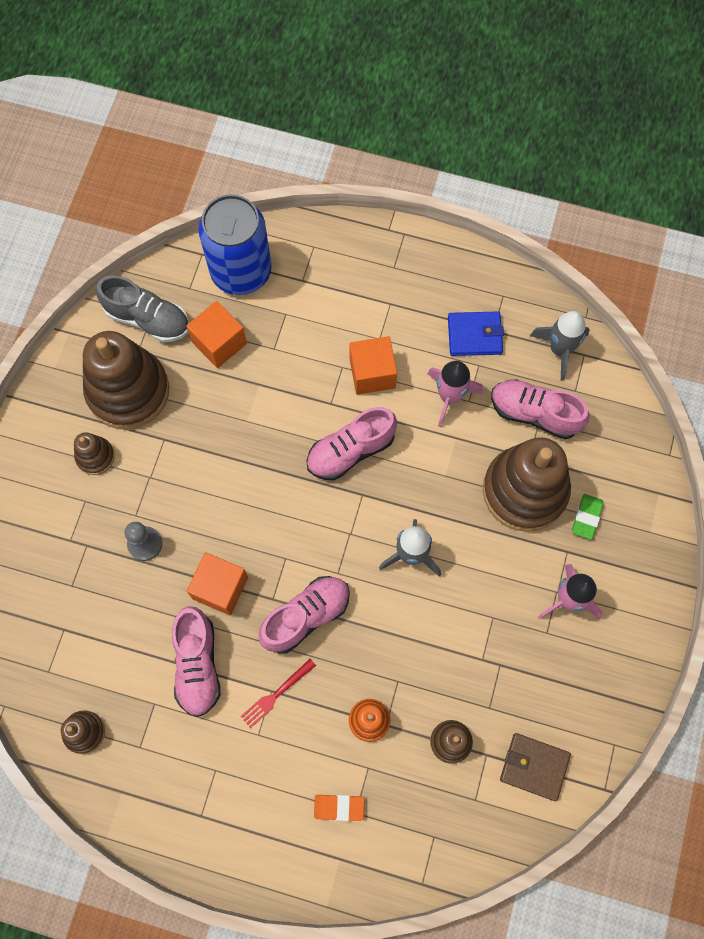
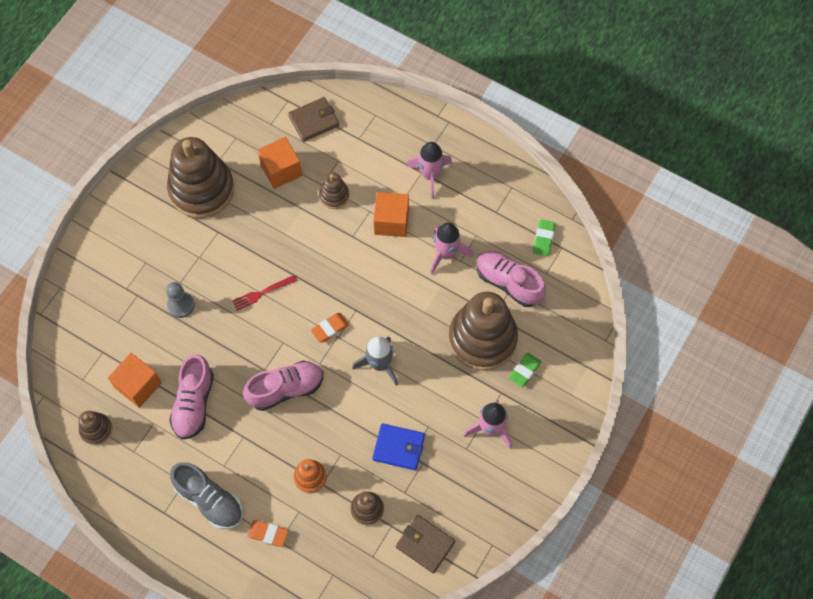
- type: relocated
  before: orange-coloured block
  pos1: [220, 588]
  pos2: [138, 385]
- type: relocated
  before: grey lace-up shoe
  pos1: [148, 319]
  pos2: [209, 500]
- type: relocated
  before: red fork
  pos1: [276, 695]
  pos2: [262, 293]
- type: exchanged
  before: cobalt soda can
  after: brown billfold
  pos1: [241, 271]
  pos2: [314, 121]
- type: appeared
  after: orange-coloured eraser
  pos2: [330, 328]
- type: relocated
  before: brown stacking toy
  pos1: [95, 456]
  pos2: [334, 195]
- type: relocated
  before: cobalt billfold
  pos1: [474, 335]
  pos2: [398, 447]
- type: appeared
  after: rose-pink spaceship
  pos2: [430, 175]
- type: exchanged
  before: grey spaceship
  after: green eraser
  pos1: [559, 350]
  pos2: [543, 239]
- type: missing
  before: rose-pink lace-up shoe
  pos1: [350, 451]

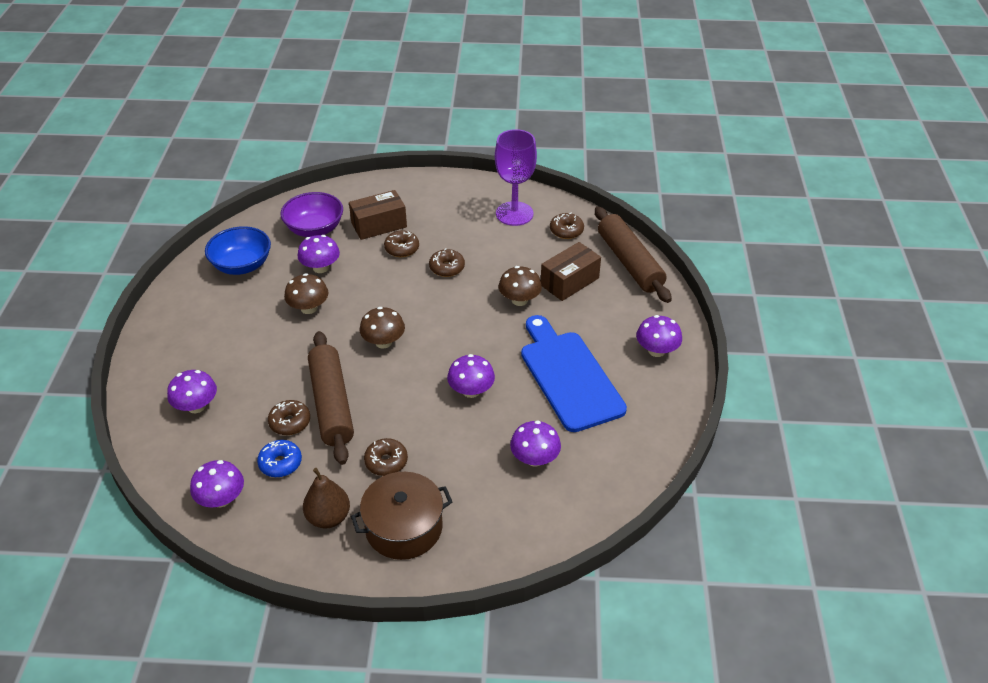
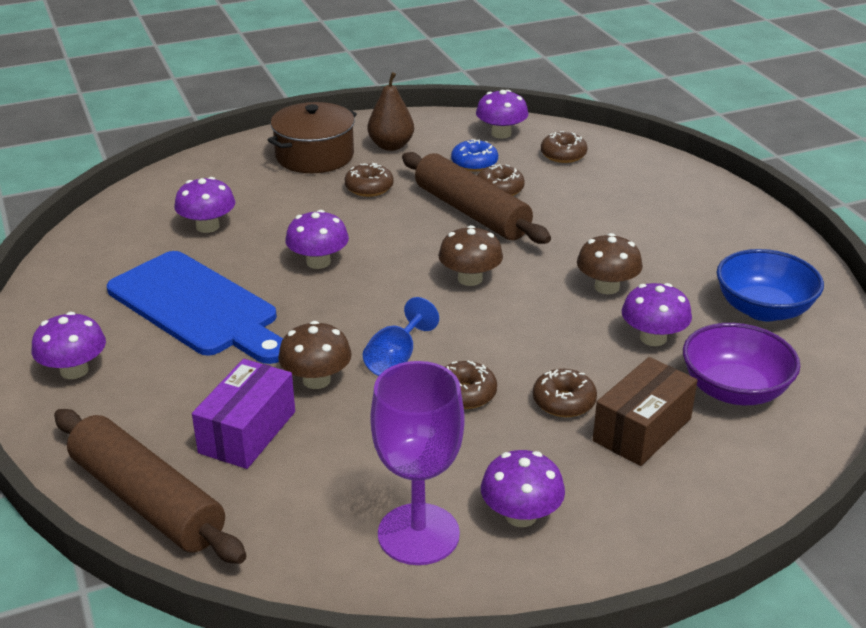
- type: colour
  before: brown parcel
  after: violet parcel
  pos1: [569, 281]
  pos2: [247, 432]
- type: appeared
  after: cobalt chalice
  pos2: [396, 359]
- type: relocated
  before: violet fungus
  pos1: [196, 406]
  pos2: [521, 515]
- type: relocated
  before: brown doughnut
  pos1: [566, 231]
  pos2: [563, 155]

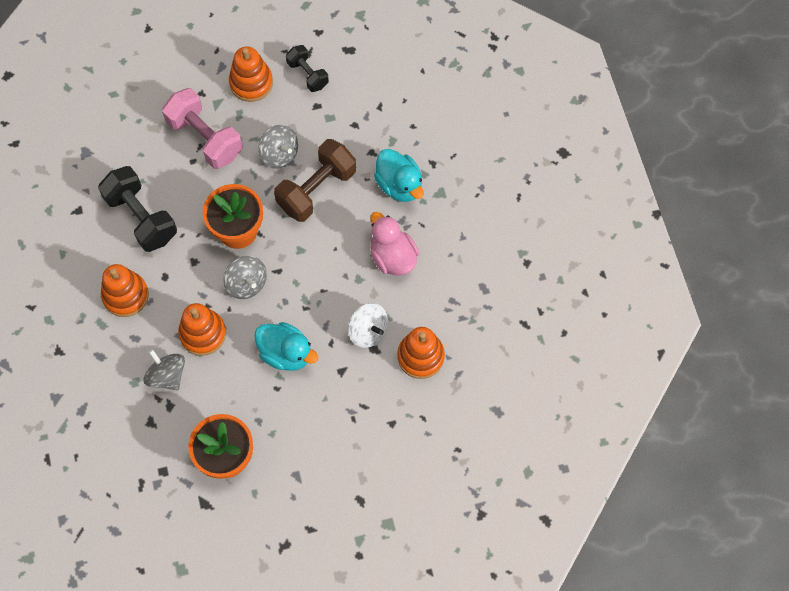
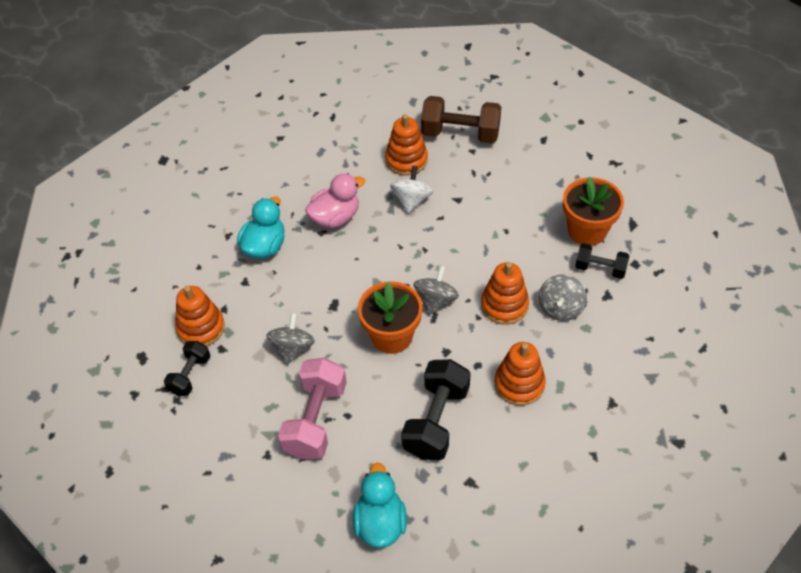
- type: relocated
  before: orange-coloured stacking toy
  pos1: [251, 83]
  pos2: [201, 328]
- type: spun
  before: rose-pink rubber duck
  pos1: [392, 257]
  pos2: [335, 217]
  turn: -150
- type: relocated
  before: teal rubber duck
  pos1: [286, 353]
  pos2: [380, 523]
- type: relocated
  before: brown hand weight
  pos1: [316, 189]
  pos2: [460, 134]
- type: appeared
  after: jet-black hand weight
  pos2: [600, 268]

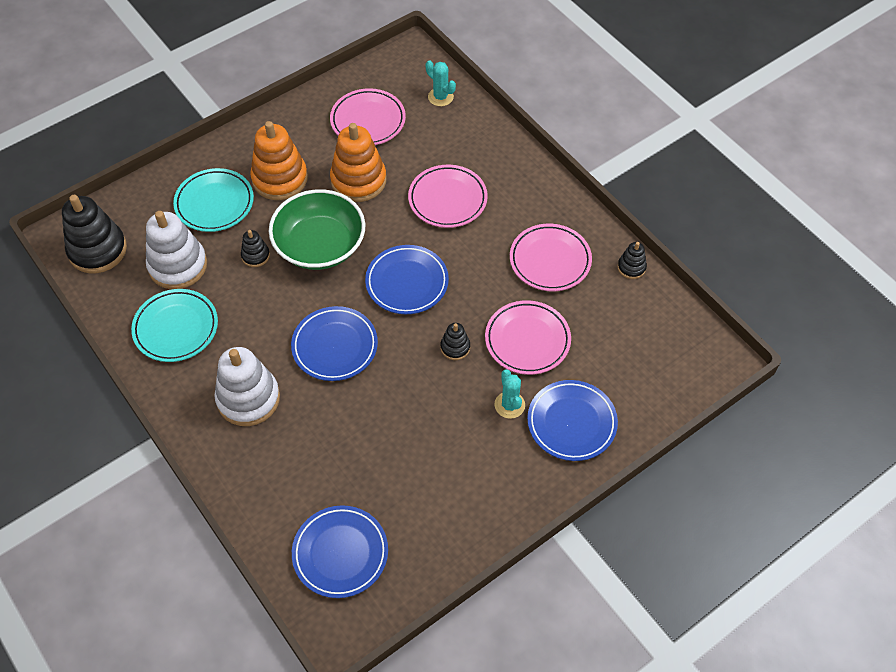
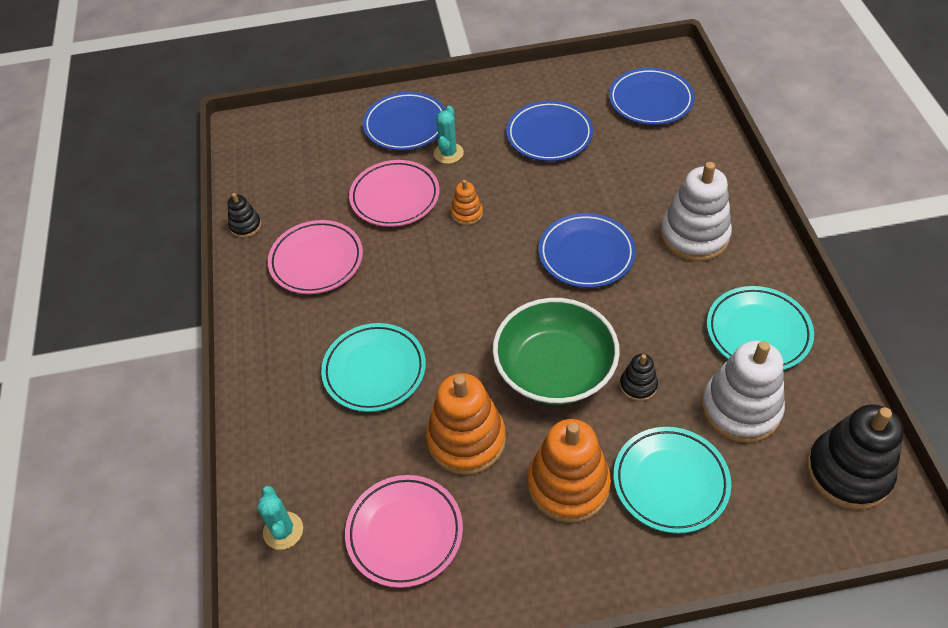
- type: colour
  before: rose-pink dinner plate
  after: teal dinner plate
  pos1: [447, 199]
  pos2: [374, 370]
- type: colour
  before: jet-black stacking toy
  after: orange-coloured stacking toy
  pos1: [455, 347]
  pos2: [467, 213]
- type: relocated
  before: cobalt dinner plate
  pos1: [407, 282]
  pos2: [549, 135]

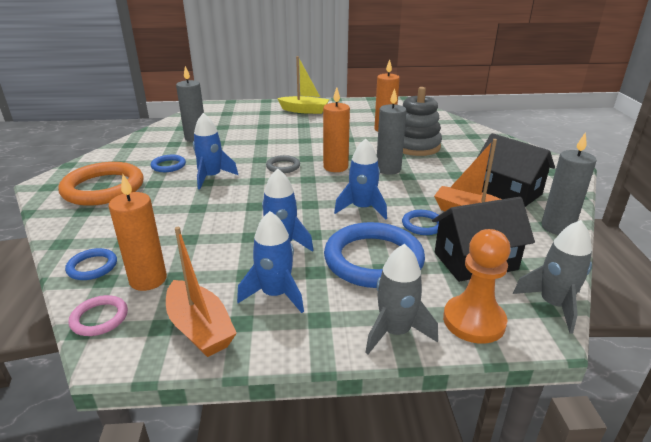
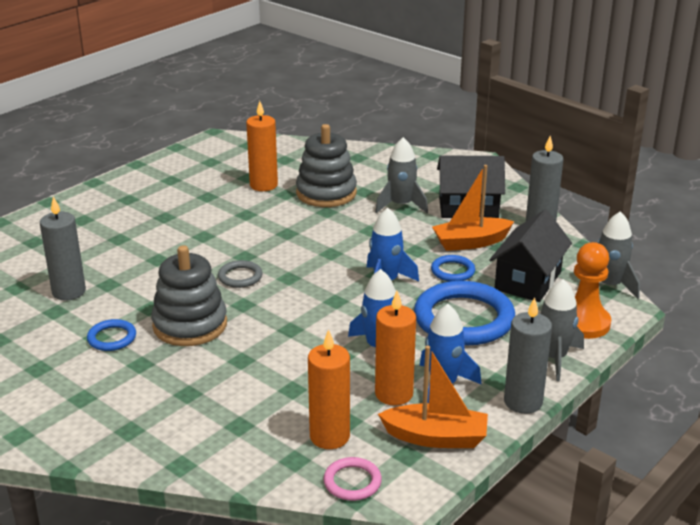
- type: exchanged
  before: cobalt spaceship
  after: grey stacking toy
  pos1: [211, 177]
  pos2: [190, 325]
- type: appeared
  after: grey spaceship
  pos2: [401, 205]
- type: relocated
  before: orange-coloured pillar candle
  pos1: [335, 167]
  pos2: [394, 394]
- type: relocated
  before: grey pillar candle
  pos1: [388, 169]
  pos2: [523, 402]
- type: missing
  before: orange-coloured hoop
  pos1: [103, 188]
- type: missing
  before: cobalt hoop
  pos1: [92, 267]
- type: missing
  before: bright yellow sailboat
  pos1: [304, 110]

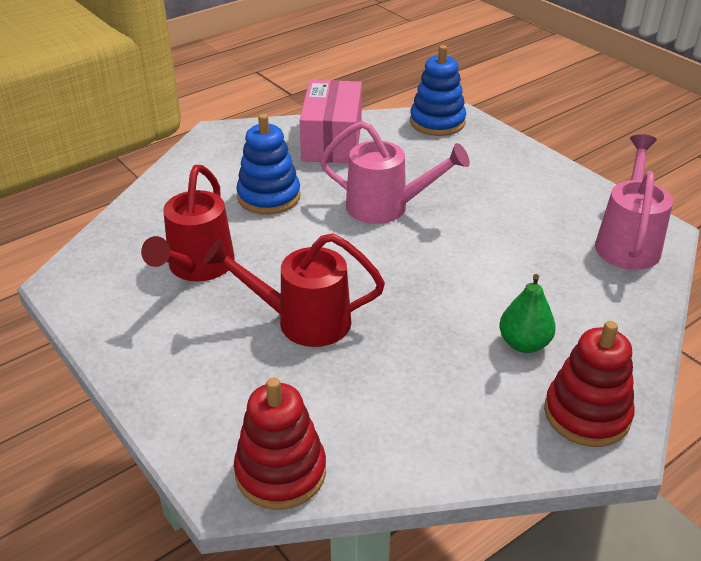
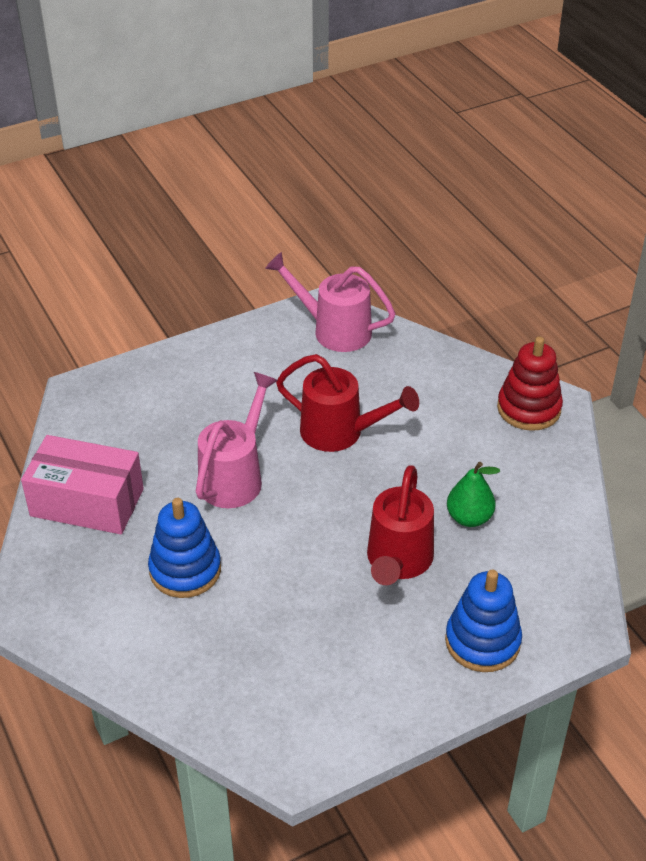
- type: relocated
  before: red watering can
  pos1: [197, 267]
  pos2: [340, 432]
- type: relocated
  before: cobalt stacking toy
  pos1: [437, 122]
  pos2: [482, 641]
- type: relocated
  before: green pear fruit
  pos1: [524, 343]
  pos2: [469, 518]
- type: missing
  before: red stacking toy
  pos1: [280, 472]

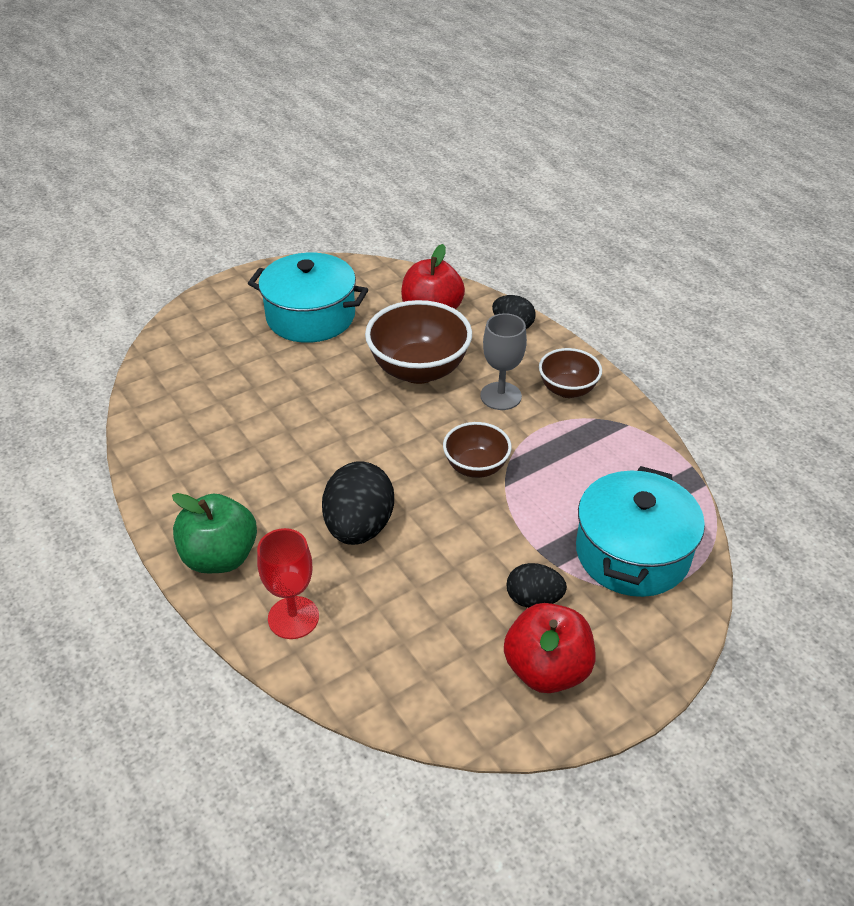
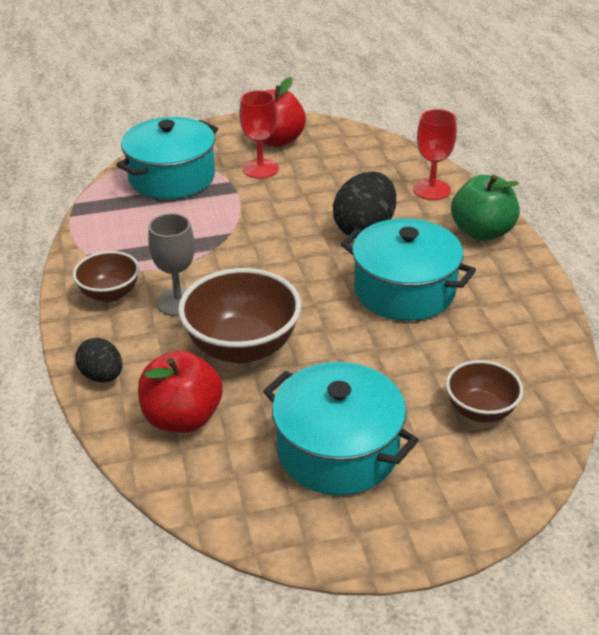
- type: exchanged
  before: jet-black egg shape
  after: red chalice
  pos1: [533, 599]
  pos2: [260, 169]
- type: appeared
  after: teal pot
  pos2: [404, 290]
- type: relocated
  before: brown serving bowl
  pos1: [476, 467]
  pos2: [480, 410]

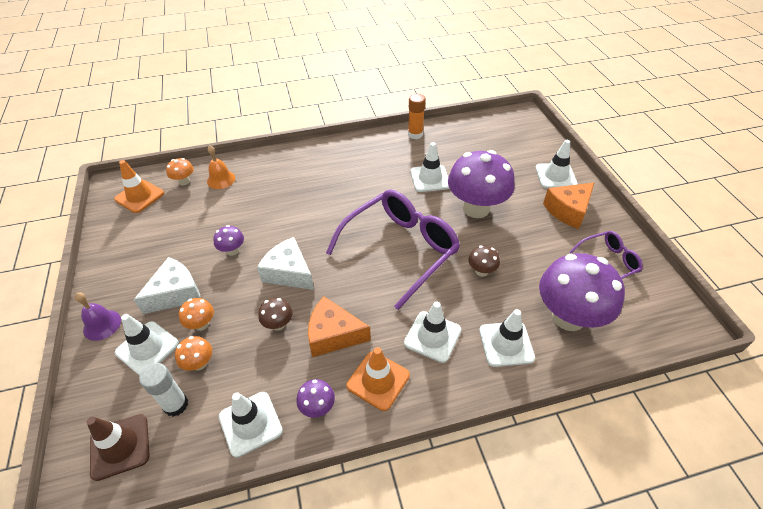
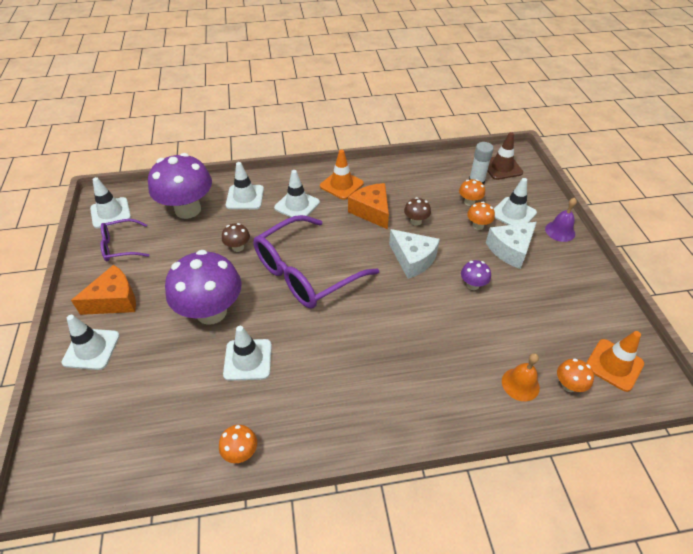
- type: relocated
  before: snow-white traffic cone
  pos1: [250, 423]
  pos2: [110, 213]
- type: exchanged
  before: orange-coloured stick of glue
  after: orange-coloured fungus
  pos1: [415, 134]
  pos2: [241, 452]
- type: spun
  before: orange-coloured piece of cheese
  pos1: [333, 335]
  pos2: [372, 211]
  turn: -135
- type: missing
  before: violet fungus
  pos1: [317, 407]

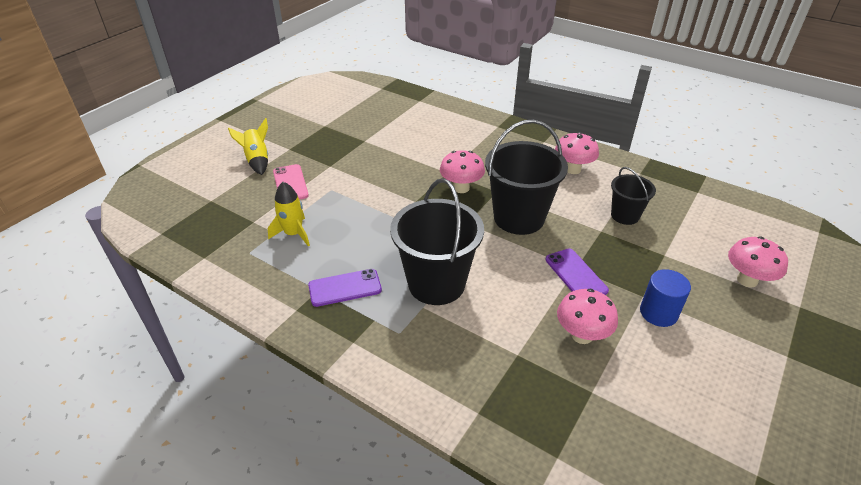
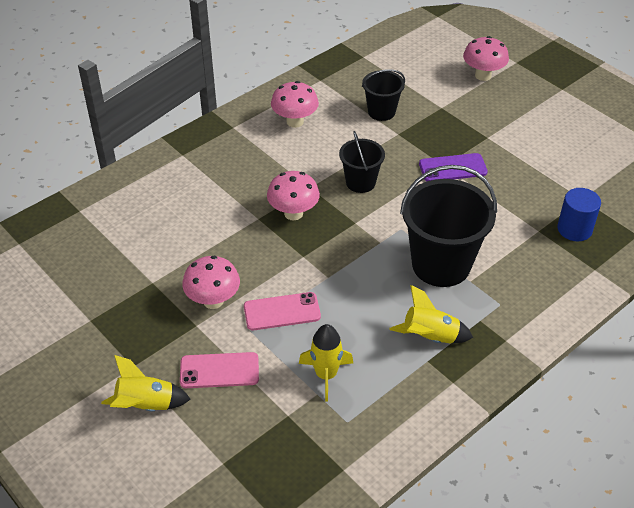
- type: relocated
  before: rose-pink fungus
  pos1: [582, 335]
  pos2: [213, 301]
- type: appeared
  after: rose-pink smartphone
  pos2: [282, 312]
- type: size
  before: jet-black bucket
  pos1: [519, 218]
  pos2: [360, 182]
  scale: 0.55
- type: exchanged
  before: violet smartphone
  after: bright yellow spaceship
  pos1: [345, 288]
  pos2: [430, 337]
- type: relocated
  before: cobalt cylinder
  pos1: [658, 313]
  pos2: [574, 229]

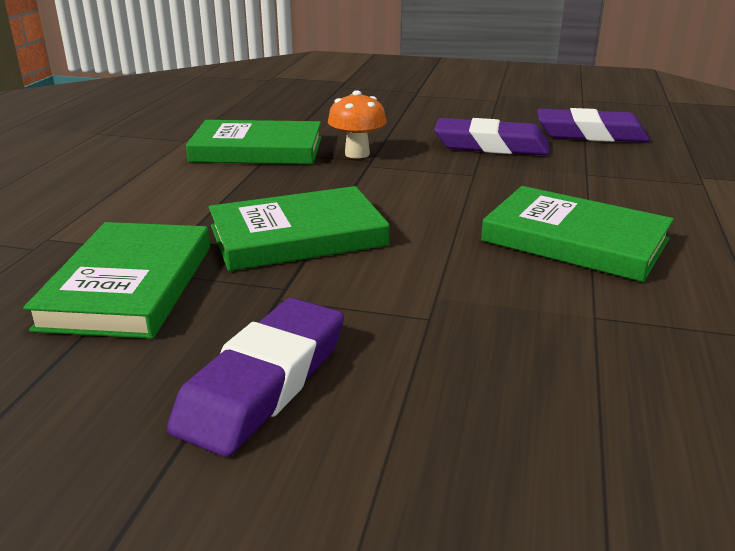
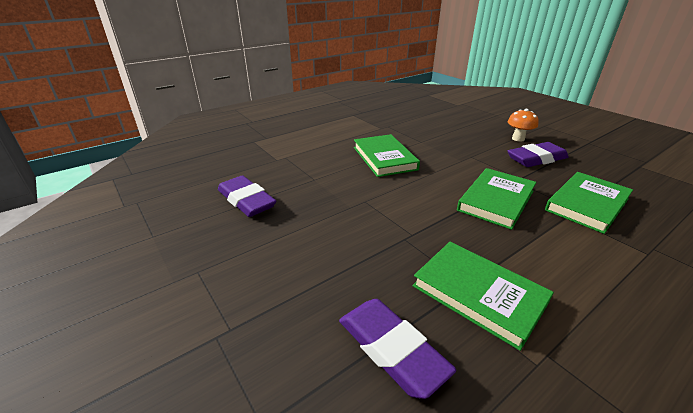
- type: relocated
  before: violet eraser
  pos1: [491, 146]
  pos2: [391, 349]
- type: spun
  before: green hardcover
  pos1: [297, 236]
  pos2: [496, 200]
  turn: -75
- type: relocated
  before: orange-coloured fungus
  pos1: [357, 154]
  pos2: [518, 139]

